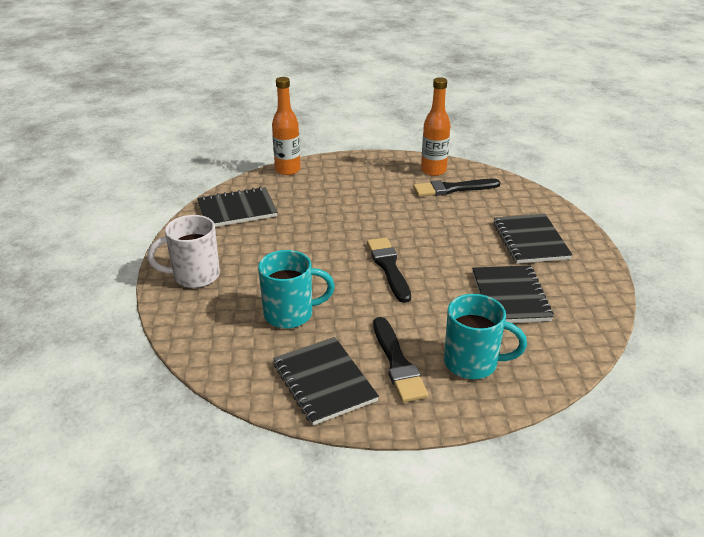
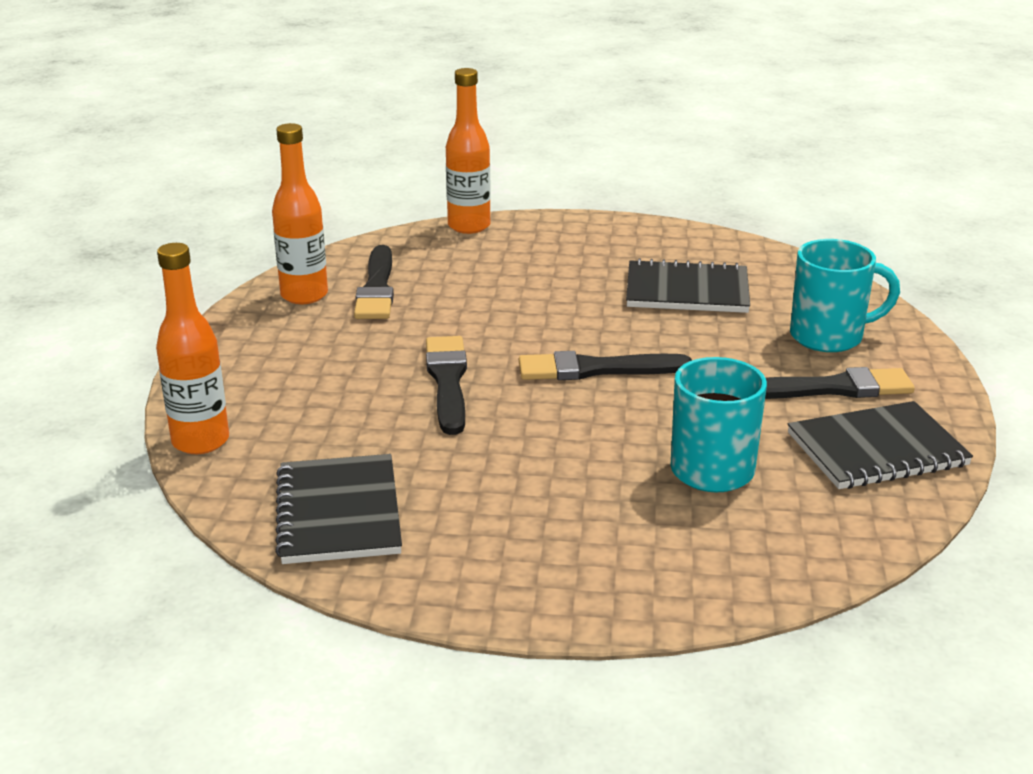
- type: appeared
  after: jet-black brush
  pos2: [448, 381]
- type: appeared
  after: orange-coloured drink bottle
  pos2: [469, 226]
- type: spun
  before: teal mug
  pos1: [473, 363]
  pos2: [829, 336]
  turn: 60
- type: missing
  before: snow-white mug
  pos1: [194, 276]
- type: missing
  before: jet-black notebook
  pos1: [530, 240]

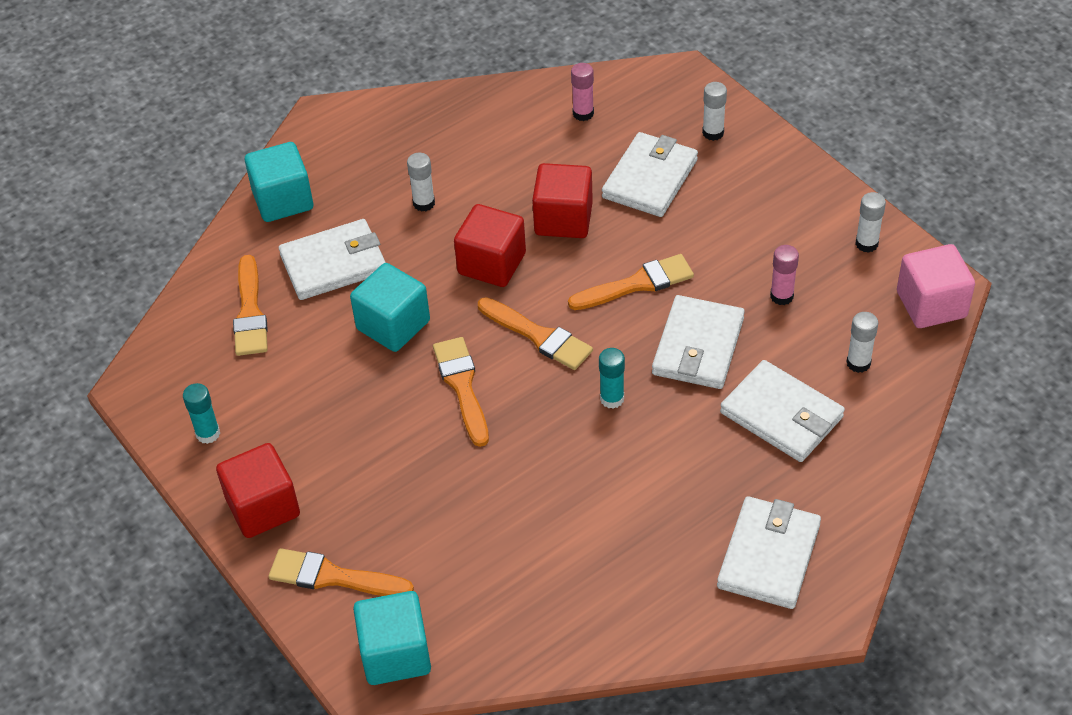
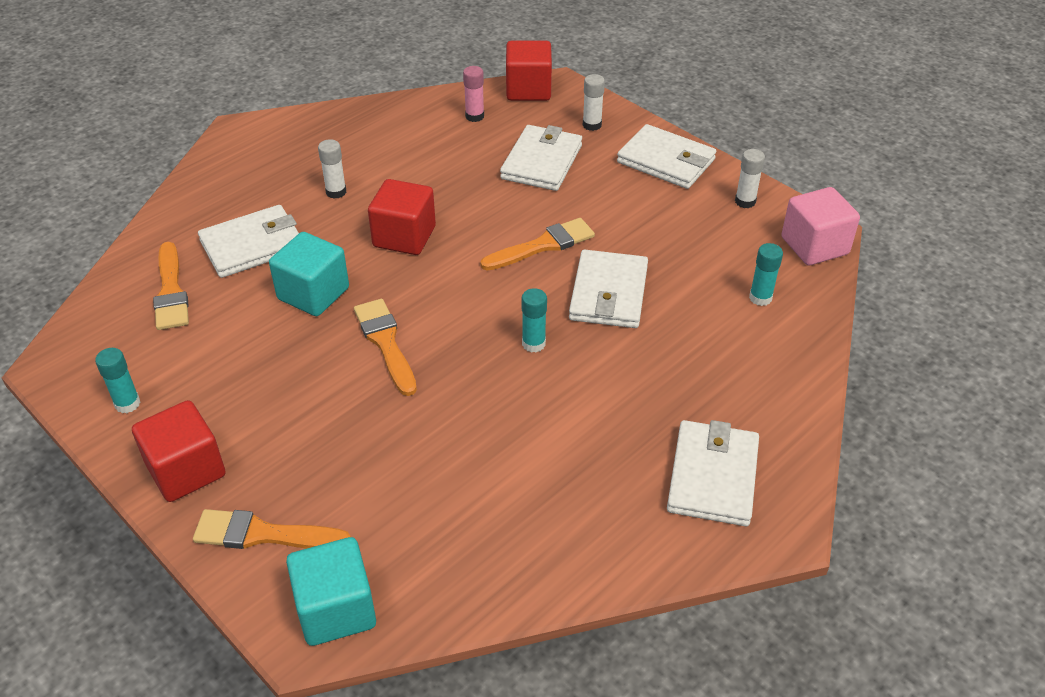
- type: relocated
  before: red block
  pos1: [563, 219]
  pos2: [528, 90]
- type: relocated
  before: snow-white billfold
  pos1: [782, 415]
  pos2: [666, 161]
- type: colour
  before: snow-white stick of glue
  after: teal stick of glue
  pos1: [858, 363]
  pos2: [760, 298]
- type: missing
  before: teal block
  pos1: [283, 200]
- type: missing
  before: orange-coloured brush
  pos1: [538, 336]
- type: missing
  before: rose-pink stick of glue
  pos1: [781, 296]

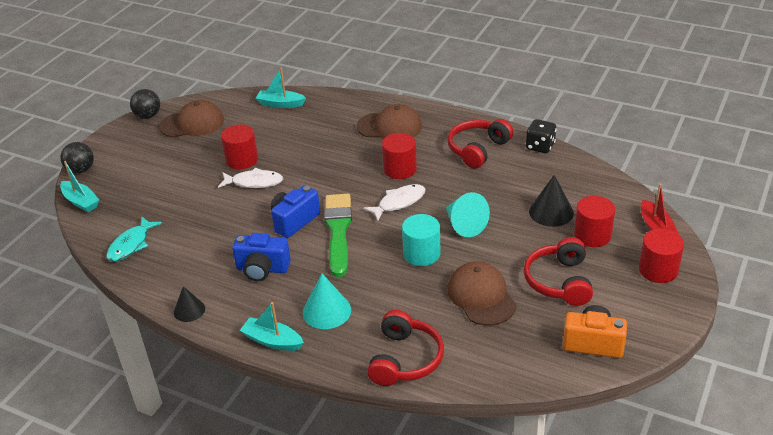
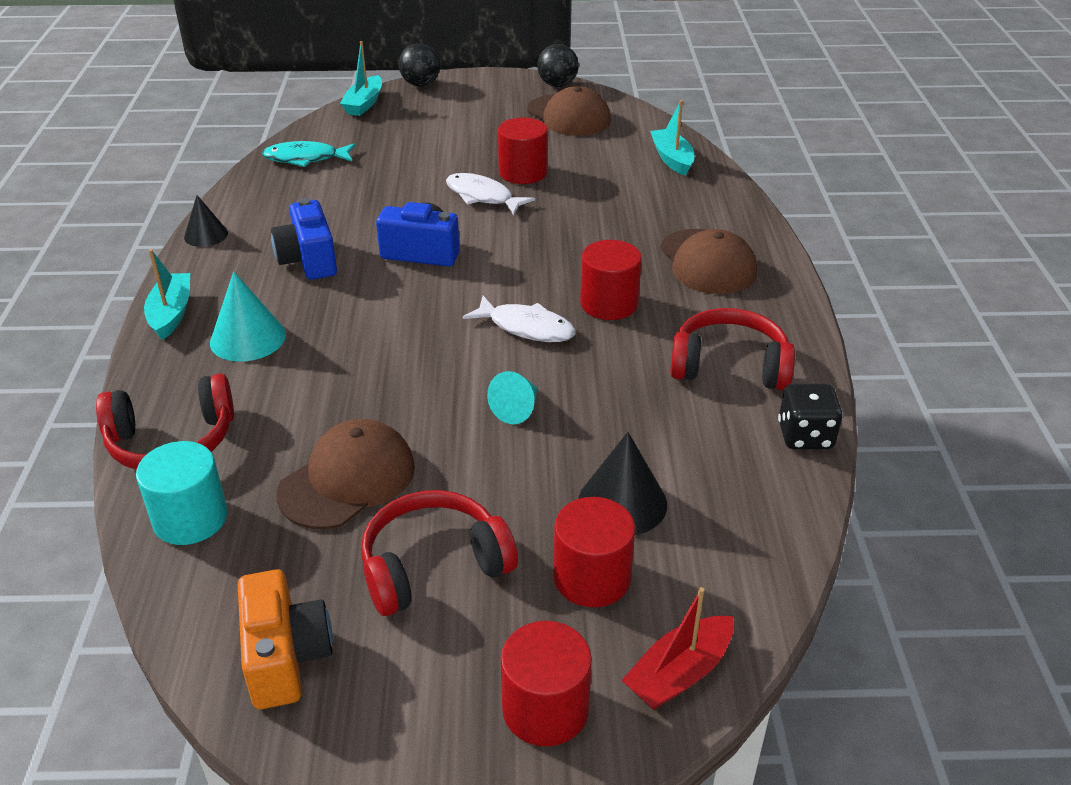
- type: relocated
  before: teal cylinder
  pos1: [421, 254]
  pos2: [190, 518]
- type: spun
  before: snow-white fish figure
  pos1: [254, 182]
  pos2: [482, 196]
  turn: 150
- type: size
  before: teal cone shape
  pos1: [464, 225]
  pos2: [517, 409]
  scale: 0.65
- type: missing
  before: green brush
  pos1: [338, 231]

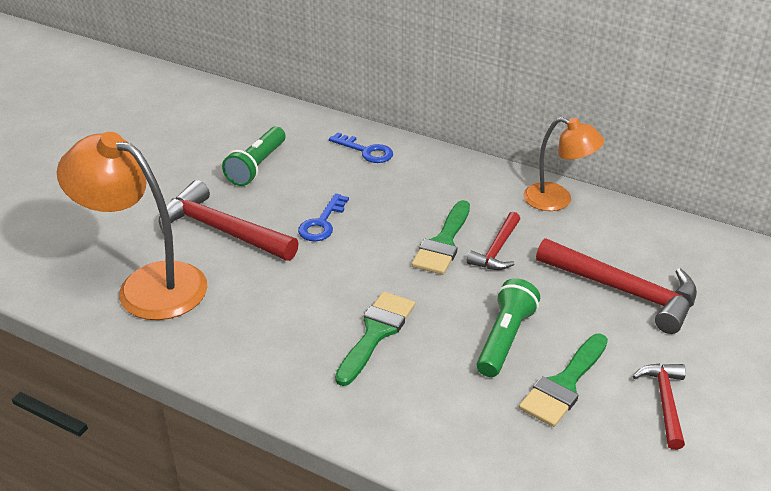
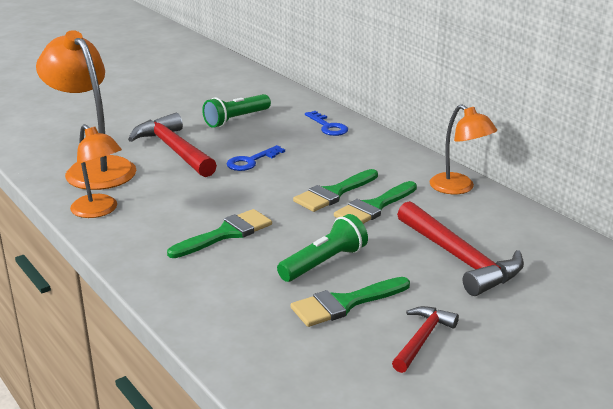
- type: appeared
  after: orange-coloured lamp
  pos2: [99, 211]
- type: exchanged
  before: red hammer
  after: green brush
  pos1: [497, 250]
  pos2: [374, 207]

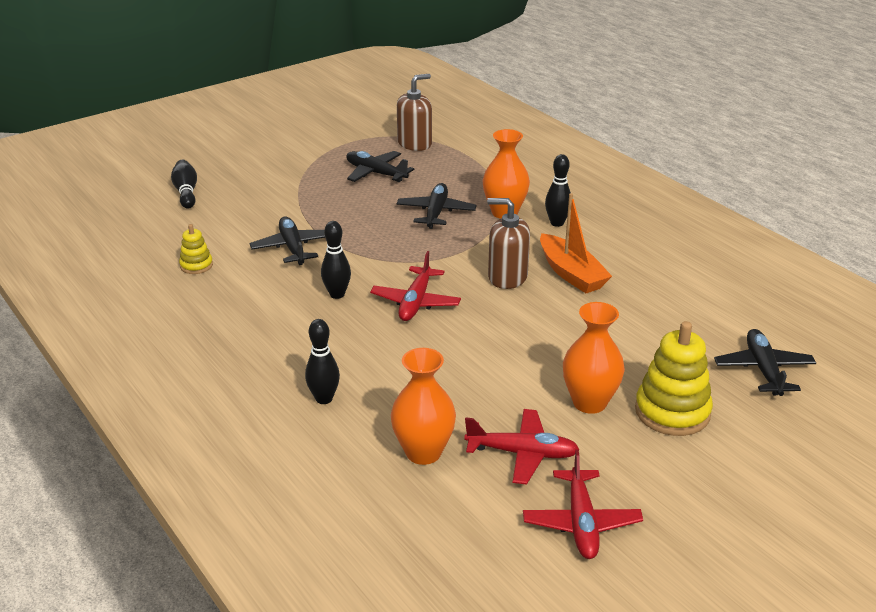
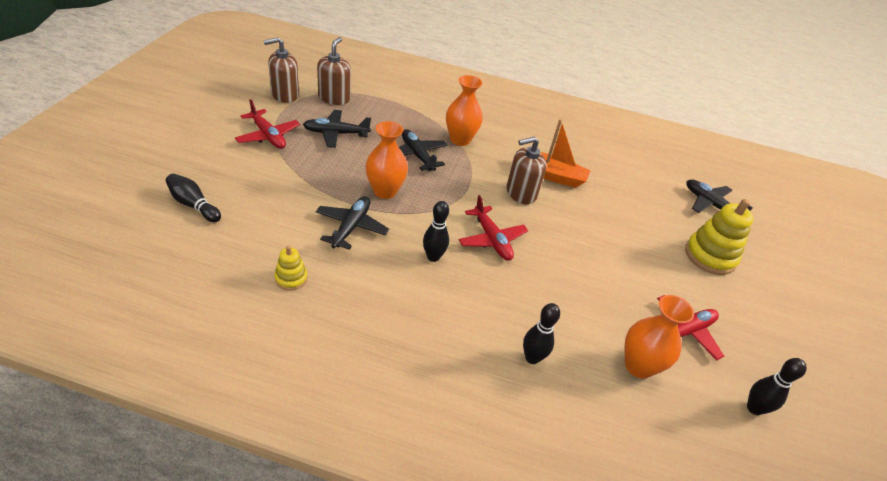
- type: relocated
  before: red aeroplane
  pos1: [581, 523]
  pos2: [268, 136]
- type: appeared
  after: brown soap pump
  pos2: [285, 95]
- type: spun
  before: jet-black aeroplane
  pos1: [293, 248]
  pos2: [351, 227]
  turn: 75
- type: relocated
  before: orange-coloured flower vase
  pos1: [589, 402]
  pos2: [385, 191]
- type: relocated
  before: jet-black skittle
  pos1: [557, 223]
  pos2: [754, 408]

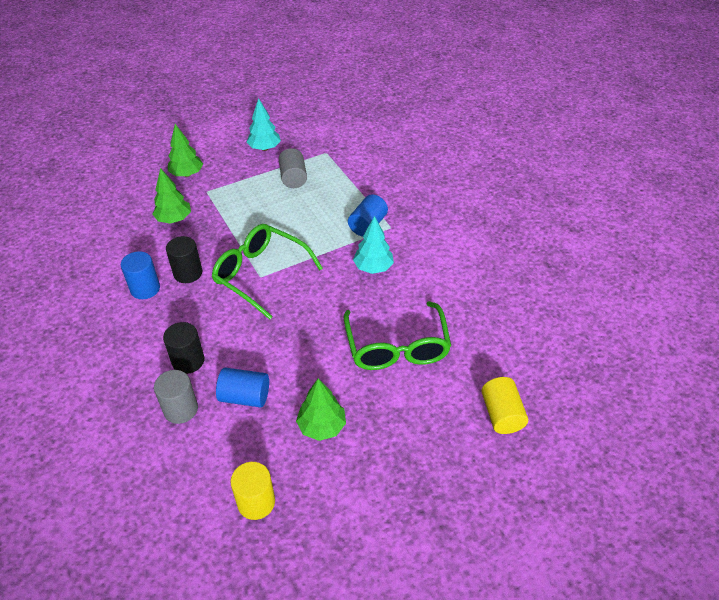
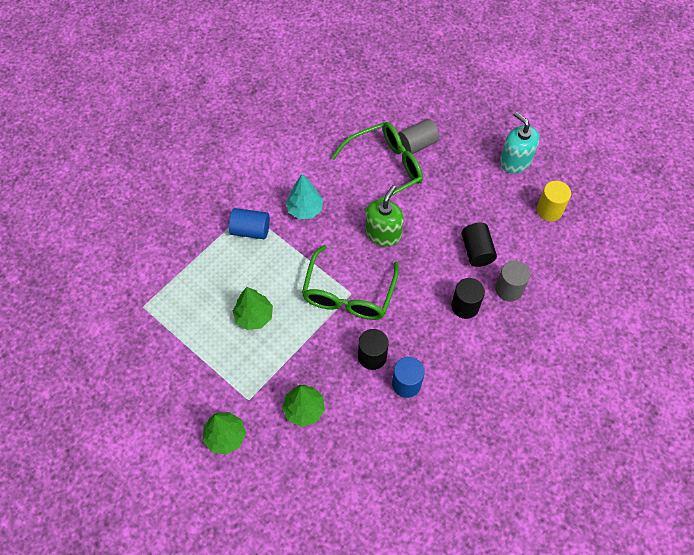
- type: relocated
  before: green tree
  pos1: [321, 426]
  pos2: [254, 316]
- type: appeared
  after: green soap pump
  pos2: [383, 233]
- type: relocated
  before: grey cylinder
  pos1: [293, 178]
  pos2: [417, 144]
- type: colour
  before: cobalt cylinder
  after: jet-black cylinder
  pos1: [245, 397]
  pos2: [477, 251]
- type: appeared
  after: teal soap pump
  pos2: [515, 161]
- type: missing
  before: teal tree
  pos1: [264, 148]
- type: missing
  before: bright yellow cylinder
  pos1: [501, 414]

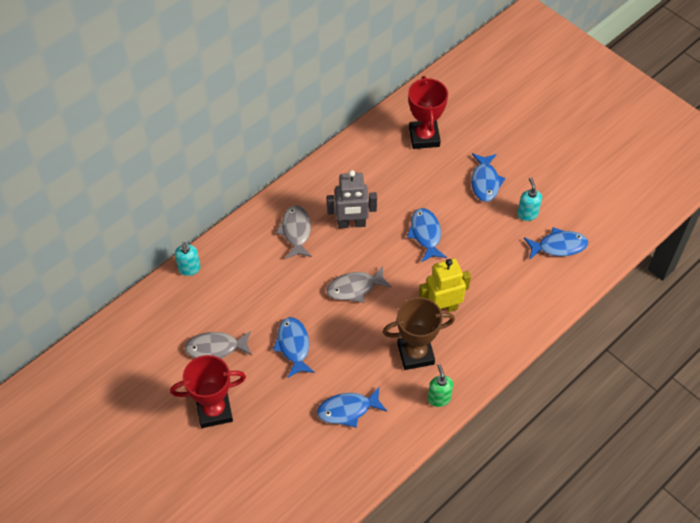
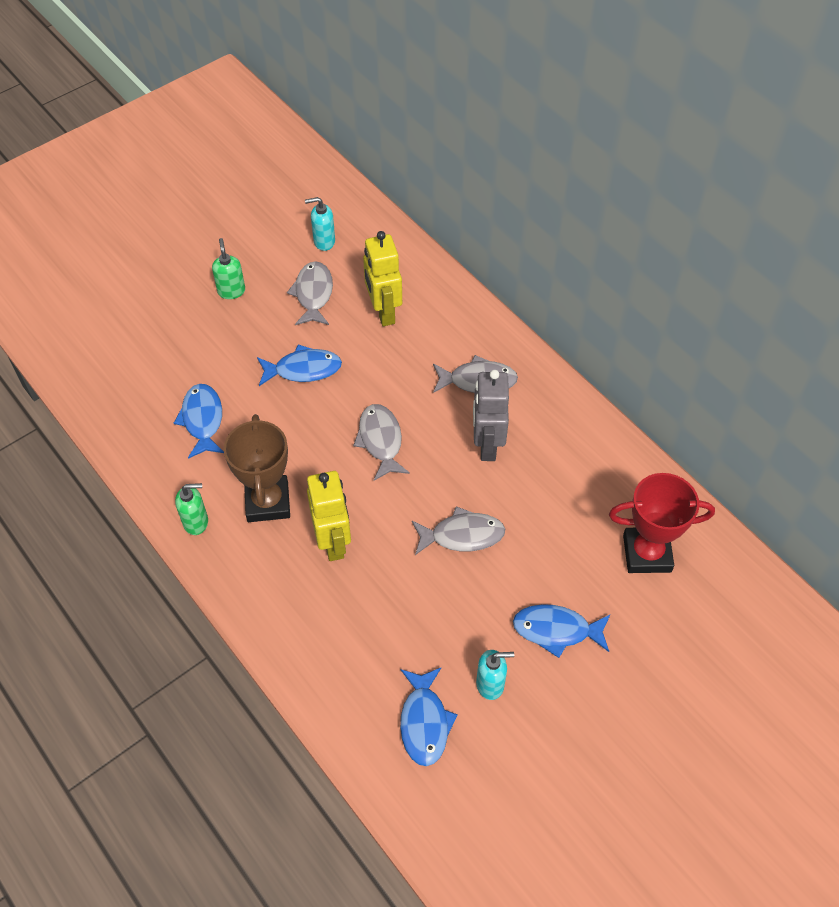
- type: exchanged
  before: red award cup
  after: green soap pump
  pos1: [214, 410]
  pos2: [231, 291]
- type: relocated
  before: teal soap pump
  pos1: [189, 269]
  pos2: [324, 241]
- type: appeared
  after: bright yellow toy robot
  pos2: [383, 312]
- type: colour
  before: cobalt fish figure
  after: grey fish figure
  pos1: [425, 234]
  pos2: [462, 535]

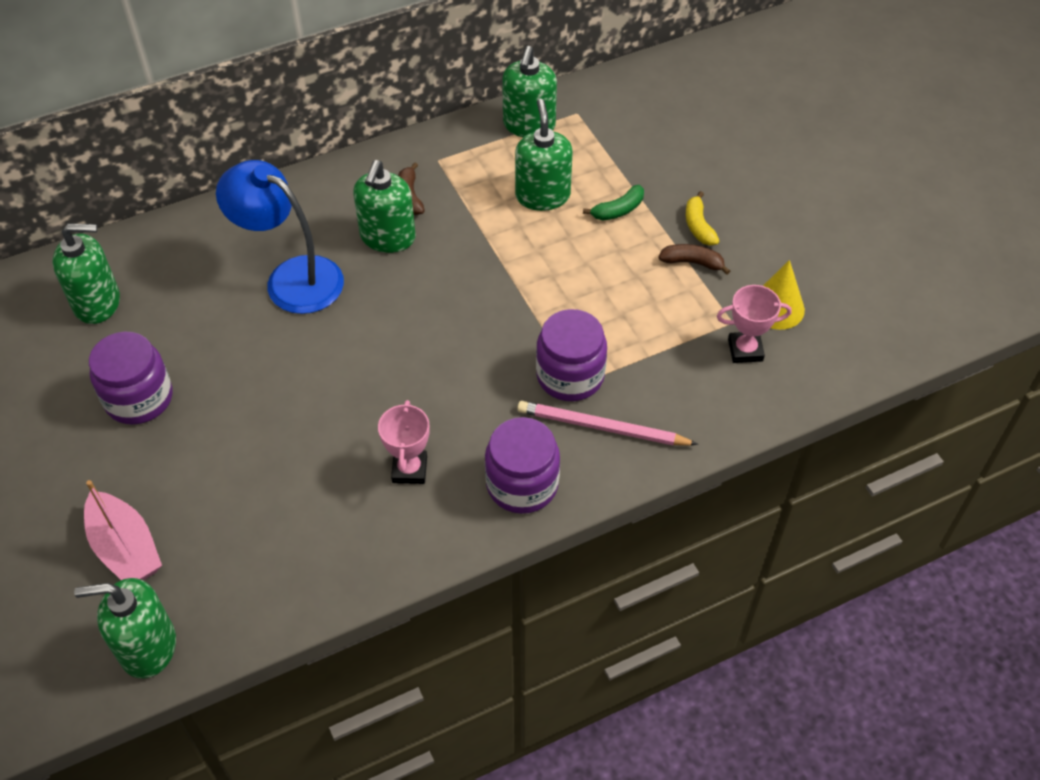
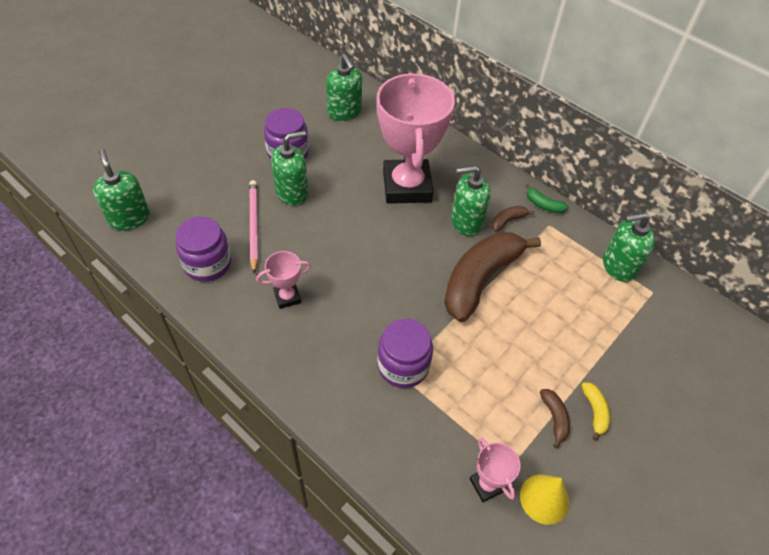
- type: relocated
  before: violet preserve jar
  pos1: [522, 484]
  pos2: [207, 264]
- type: relocated
  before: rose-pink wooden pencil
  pos1: [602, 427]
  pos2: [253, 225]
- type: relocated
  before: green soap pump
  pos1: [542, 195]
  pos2: [292, 192]
- type: exchanged
  before: cobalt lamp
  after: rose-pink award cup
  pos1: [291, 278]
  pos2: [406, 186]
- type: appeared
  after: brown banana fruit
  pos2: [480, 279]
- type: relocated
  before: green banana fruit
  pos1: [618, 210]
  pos2: [543, 205]
- type: spun
  before: bright yellow banana fruit
  pos1: [698, 226]
  pos2: [594, 412]
  turn: 120
- type: missing
  before: rose-pink sailboat
  pos1: [125, 548]

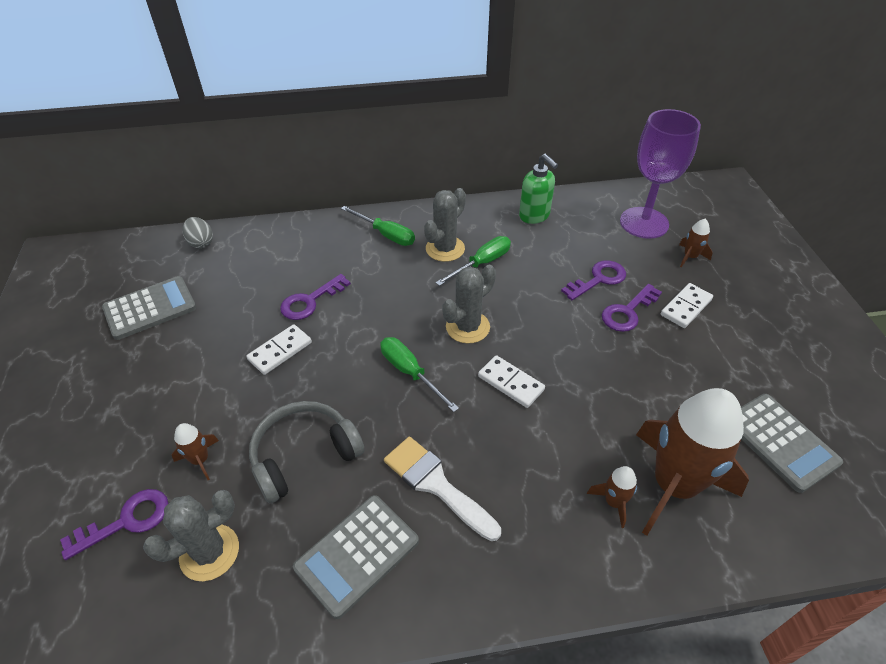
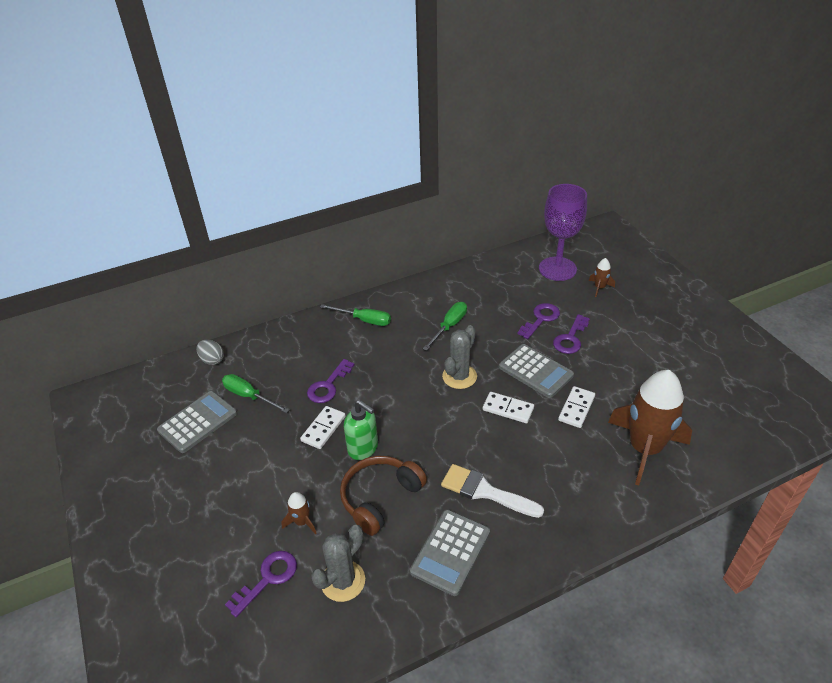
- type: relocated
  before: green hand screwdriver
  pos1: [410, 372]
  pos2: [249, 396]
- type: colour
  before: grey headset
  after: brown headset
  pos1: [304, 455]
  pos2: [380, 498]
- type: relocated
  before: green soap pump
  pos1: [534, 216]
  pos2: [363, 448]
- type: relocated
  before: grey adding machine
  pos1: [780, 442]
  pos2: [535, 371]
- type: relocated
  before: snow-white domino piece
  pos1: [686, 307]
  pos2: [576, 408]
- type: missing
  before: grey cactus
  pos1: [445, 249]
- type: missing
  before: brown spaceship
  pos1: [613, 502]

